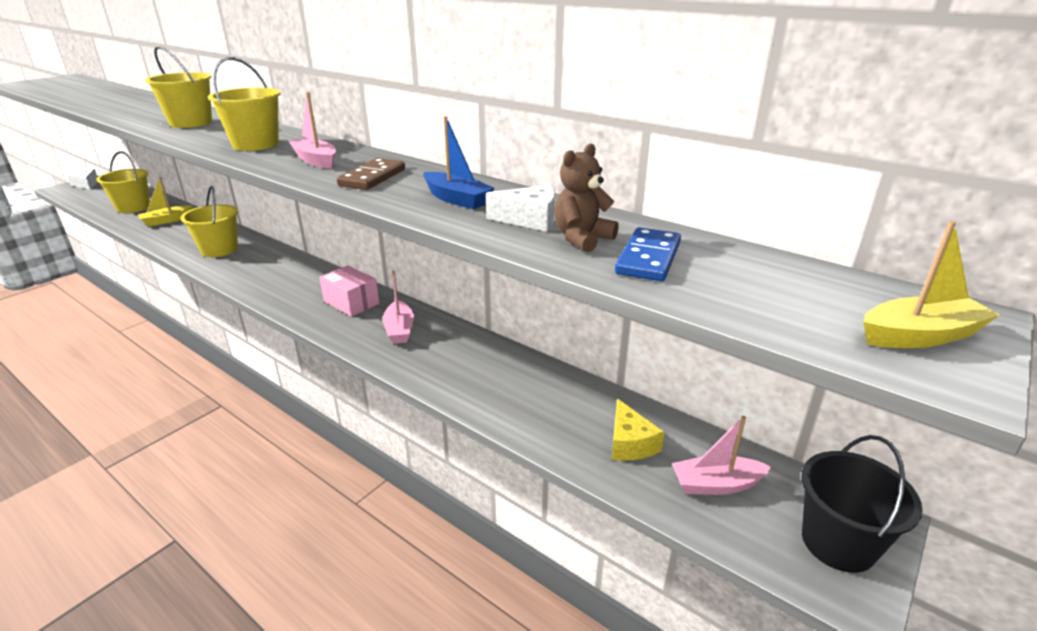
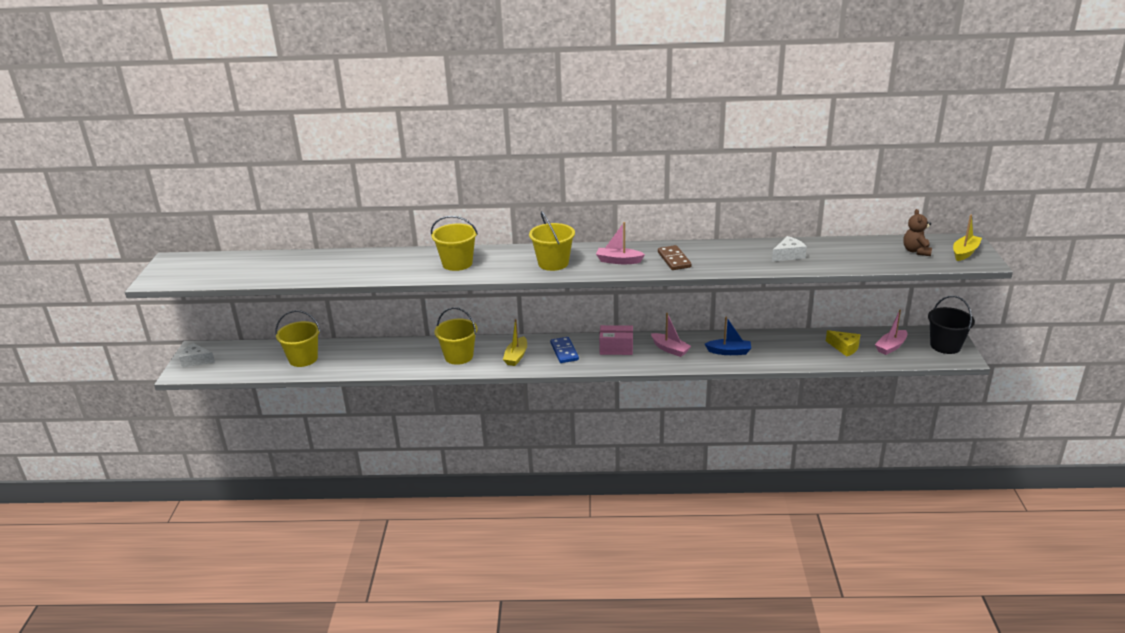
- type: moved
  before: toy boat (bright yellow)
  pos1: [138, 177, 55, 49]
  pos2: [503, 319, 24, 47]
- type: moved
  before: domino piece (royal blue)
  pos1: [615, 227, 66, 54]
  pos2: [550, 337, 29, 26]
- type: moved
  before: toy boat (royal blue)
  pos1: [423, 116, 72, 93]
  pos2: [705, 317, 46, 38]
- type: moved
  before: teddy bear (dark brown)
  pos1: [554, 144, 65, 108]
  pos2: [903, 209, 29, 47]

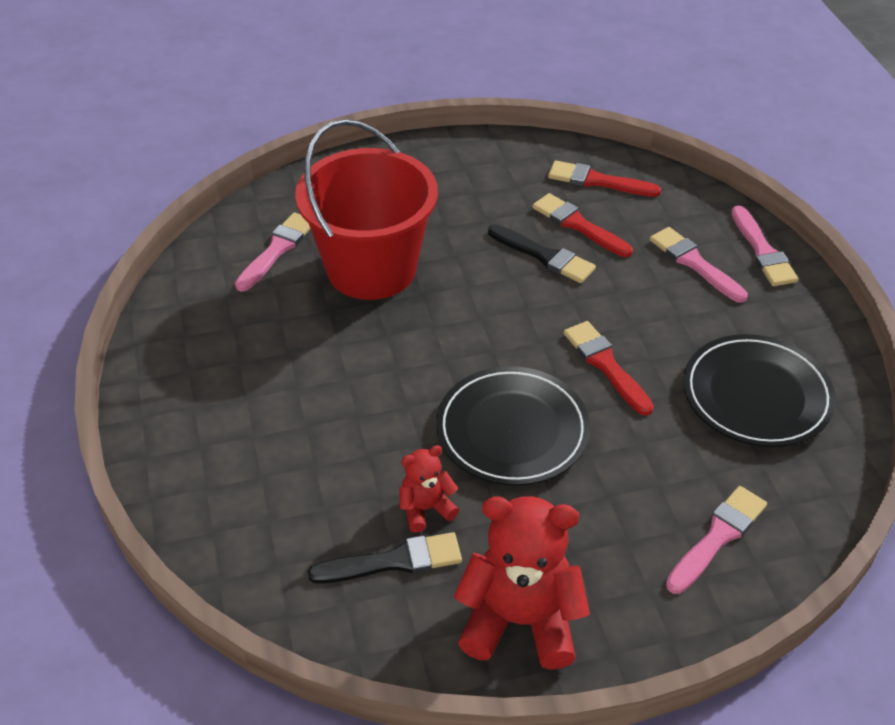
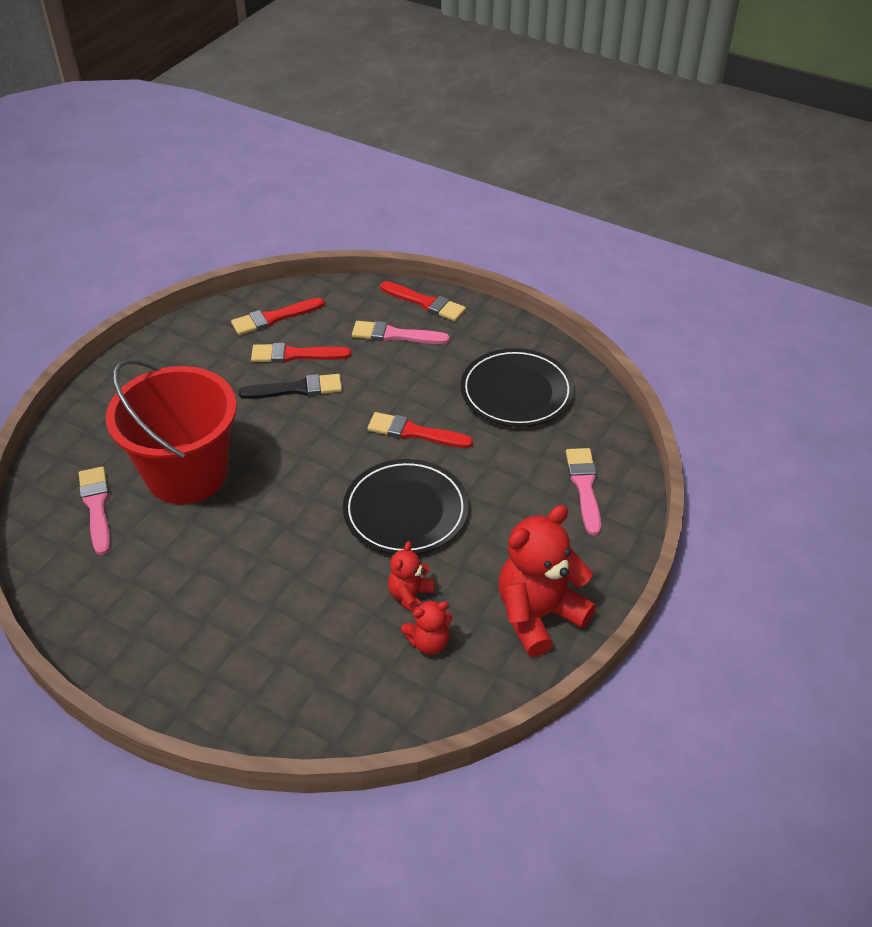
- type: recoloured
  before: paintbrush (rose-pink)
  after: paintbrush (crimson)
  pos1: [731, 205, 67, 81]
  pos2: [380, 281, 86, 40]
- type: replaced
  before: paintbrush (jet-black)
  after: teddy bear (crimson)
  pos1: [308, 532, 154, 52]
  pos2: [401, 600, 51, 55]

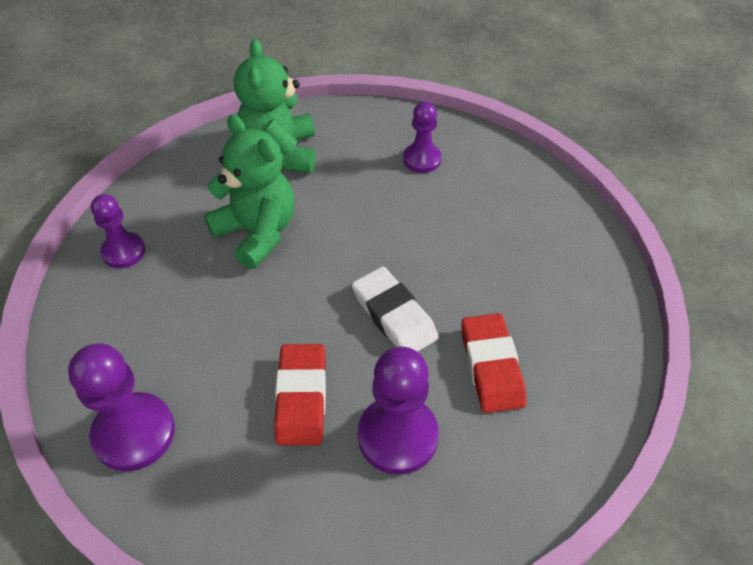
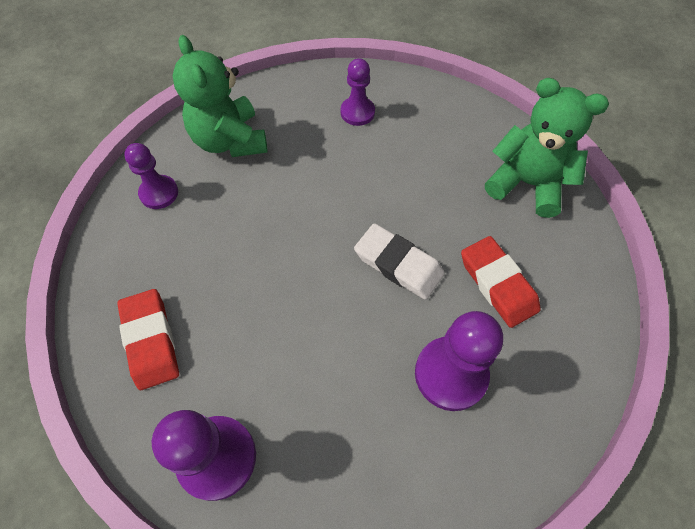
- type: moved
  before: pencil eraser (crimson)
  pos1: [274, 344, 52, 102]
  pos2: [117, 289, 62, 101]
- type: moved
  before: game pawn (purple)
  pos1: [91, 194, 54, 74]
  pos2: [124, 143, 54, 66]
- type: moved
  before: teddy bear (leaf-green)
  pos1: [204, 114, 91, 155]
  pos2: [485, 78, 124, 140]

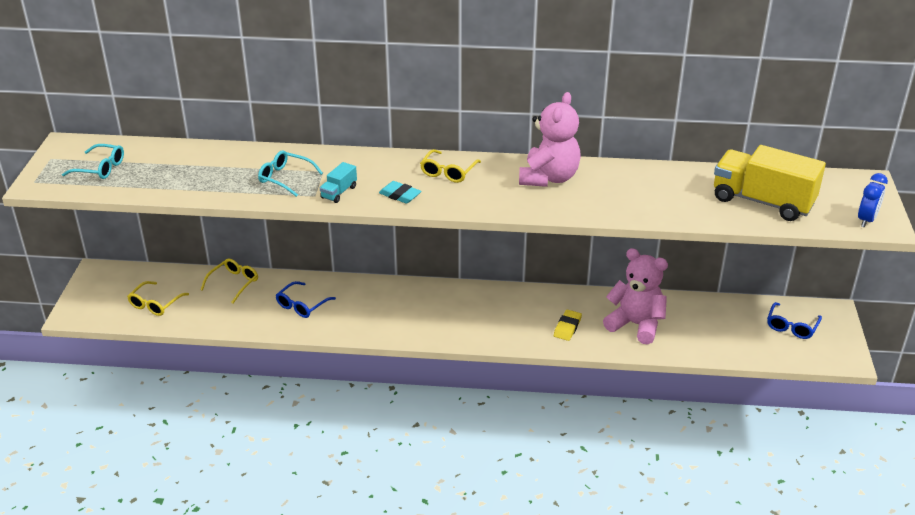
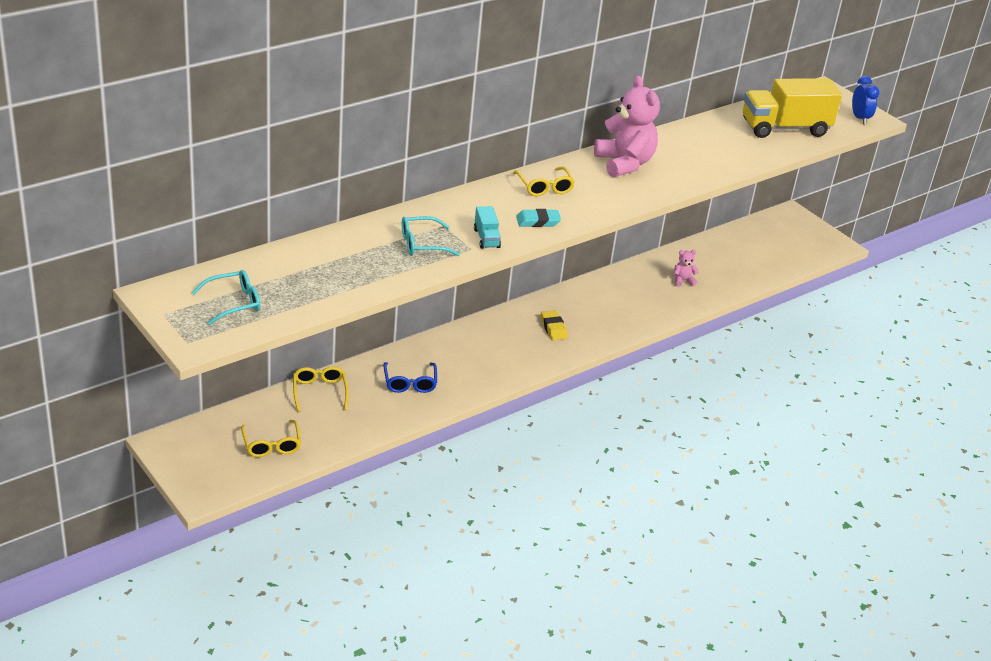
- type: moved
  before: pencil eraser (bright yellow)
  pos1: [554, 309, 28, 32]
  pos2: [541, 310, 27, 30]
- type: resized
  before: teddy bear (rose-pink)
  pos1: [603, 248, 65, 96]
  pos2: [673, 250, 26, 37]
  scale: 0.43
- type: removed
  before: eyeglasses (royal blue)
  pos1: [767, 302, 55, 37]

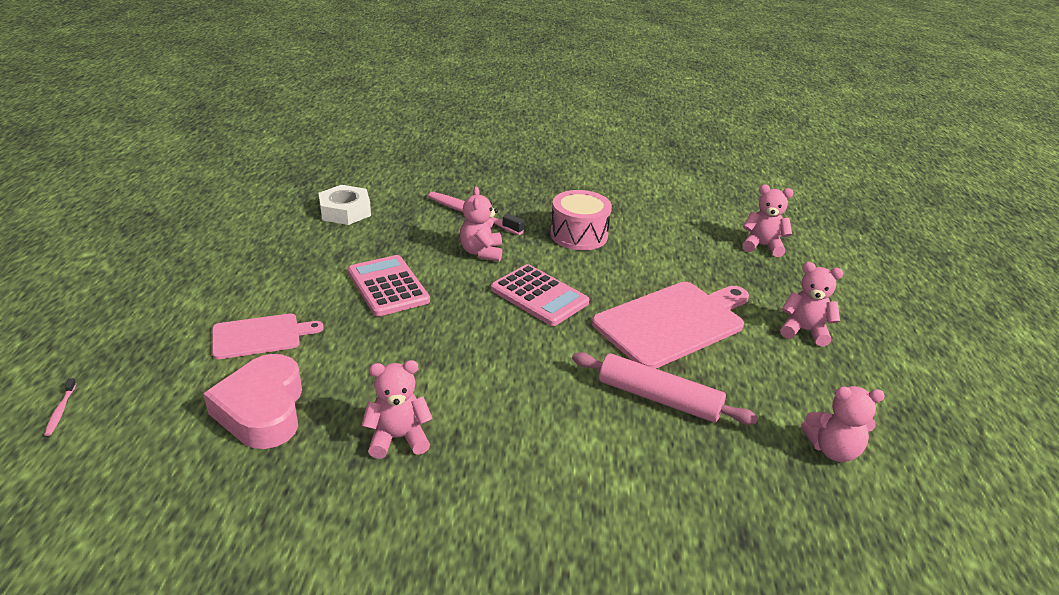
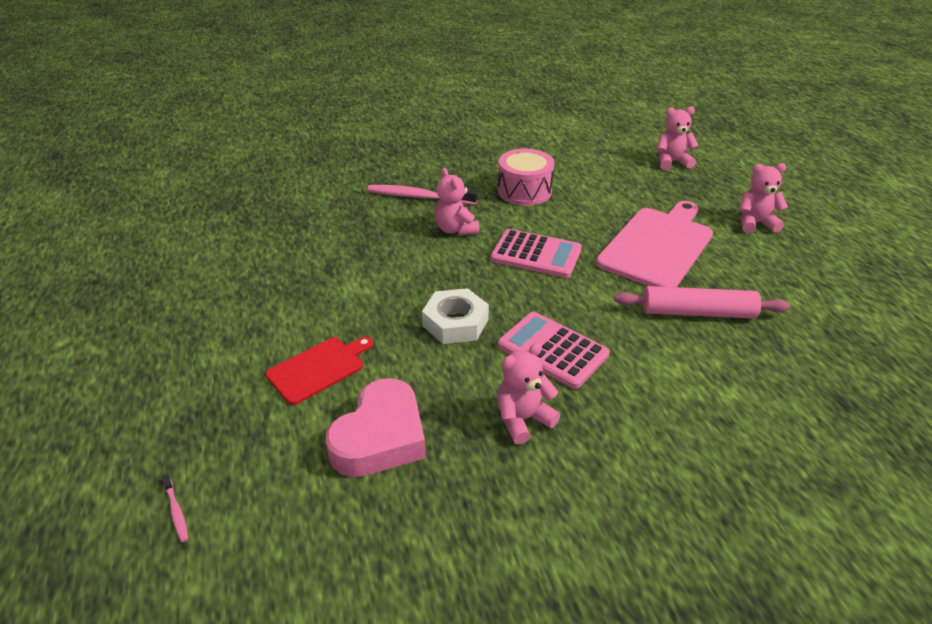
- type: recoloured
  before: chopping board (rose-pink)
  after: chopping board (crimson)
  pos1: [212, 313, 112, 46]
  pos2: [265, 337, 108, 68]
- type: turned
  before: heart shape (rose-pink)
  pos1: [203, 354, 99, 95]
  pos2: [326, 378, 100, 99]
  turn: -120
- type: moved
  before: nut (snow-white)
  pos1: [318, 185, 53, 40]
  pos2: [422, 288, 67, 56]
- type: moved
  before: adding machine (rose-pink)
  pos1: [348, 255, 82, 61]
  pos2: [498, 312, 112, 77]
- type: removed
  before: teddy bear (rose-pink)
  pos1: [802, 386, 83, 76]

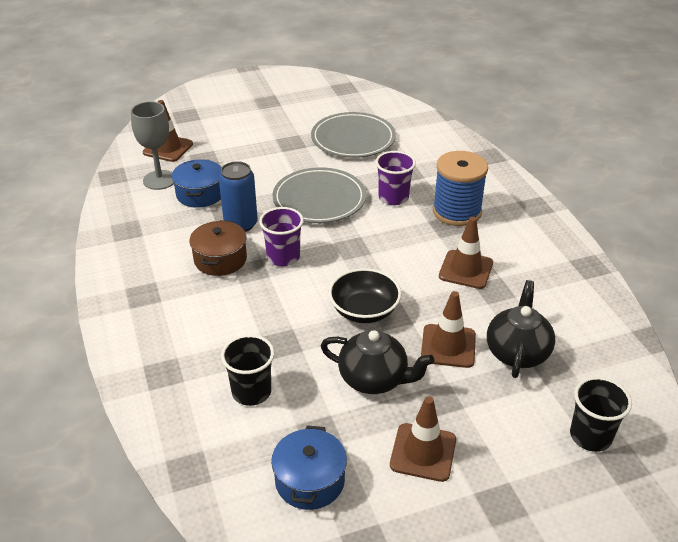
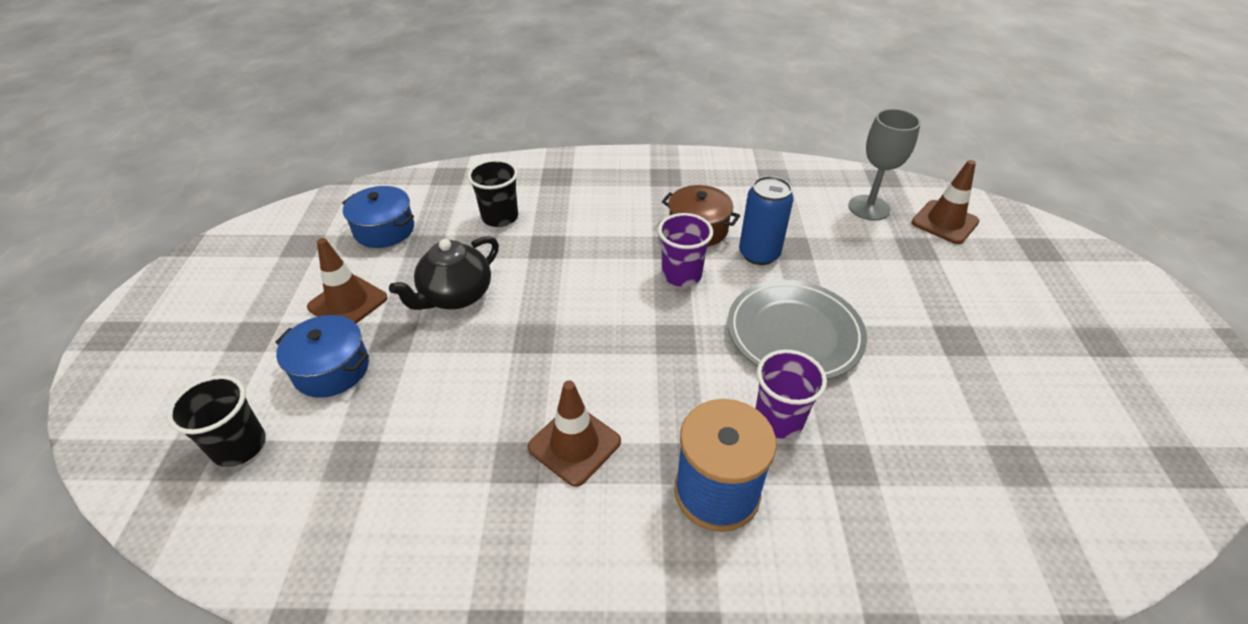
- type: moved
  before: stockpot (royal blue)
  pos1: [172, 159, 50, 49]
  pos2: [275, 315, 94, 83]
- type: removed
  before: dinner plate (ash-grey)
  pos1: [311, 112, 85, 46]
- type: removed
  before: serving bowl (jet-black)
  pos1: [329, 268, 72, 55]
- type: removed
  before: safety cone (dark brown)
  pos1: [421, 291, 55, 77]
- type: removed
  before: china teapot (jet-black)
  pos1: [487, 280, 68, 98]

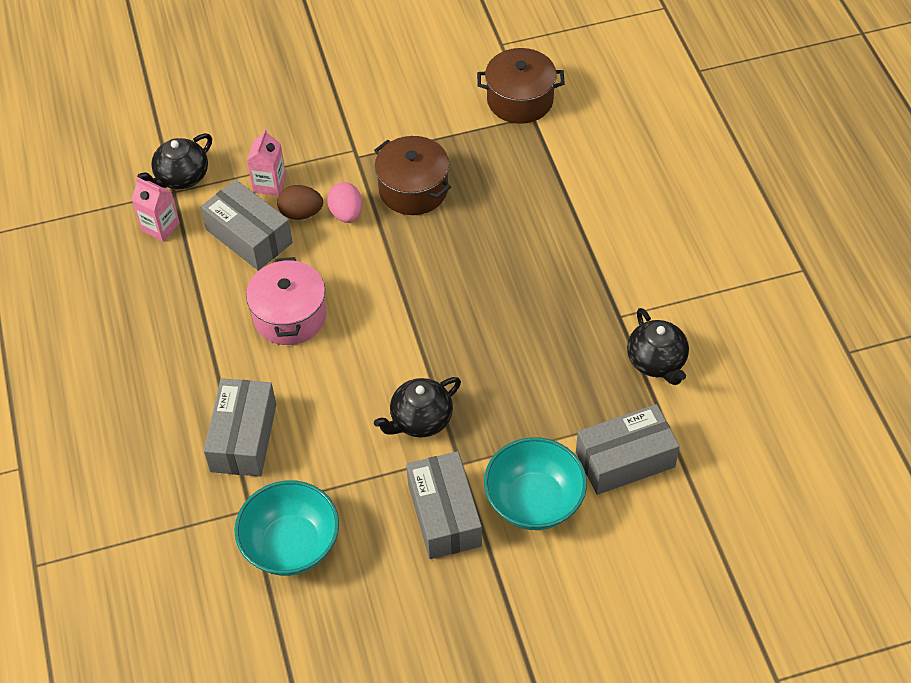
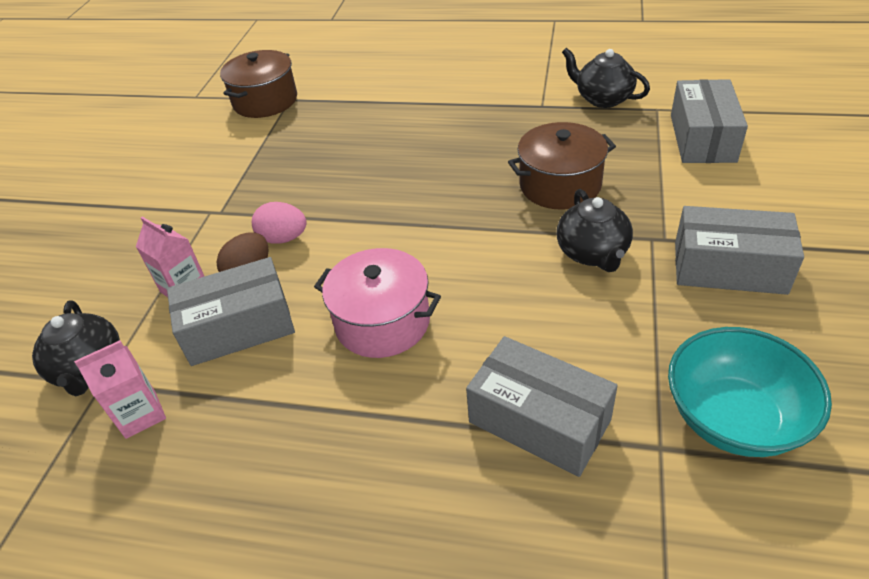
- type: moved
  before: stockpot (dark brown)
  pos1: [374, 136, 77, 79]
  pos2: [508, 122, 108, 88]
- type: turned
  before: china teapot (jet-black)
  pos1: [627, 308, 62, 77]
  pos2: [562, 48, 88, 60]
  turn: -150
- type: removed
  before: serving bowl (aqua)
  pos1: [484, 437, 103, 93]

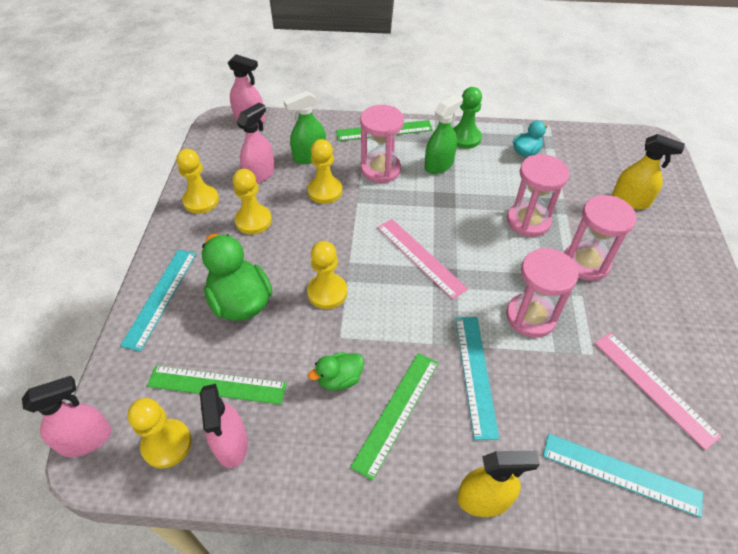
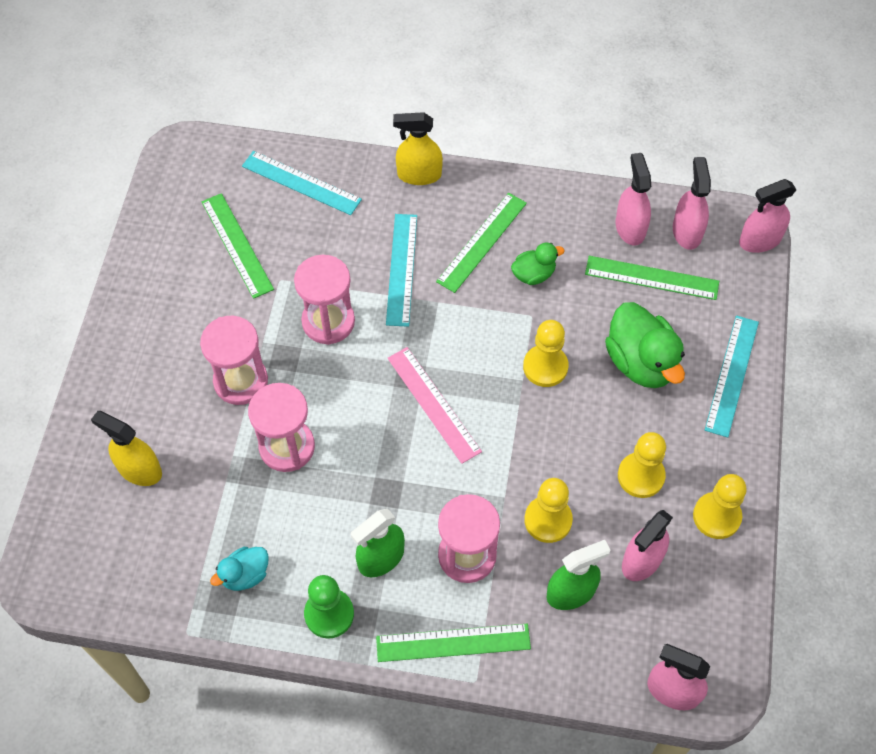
- type: recoloured
  before: ruler (rose-pink)
  after: ruler (leaf-green)
  pos1: [595, 332, 126, 118]
  pos2: [202, 193, 72, 106]
- type: replaced
  before: game pawn (bright yellow)
  after: spray cleaner (rose-pink)
  pos1: [127, 398, 65, 70]
  pos2: [673, 157, 38, 93]

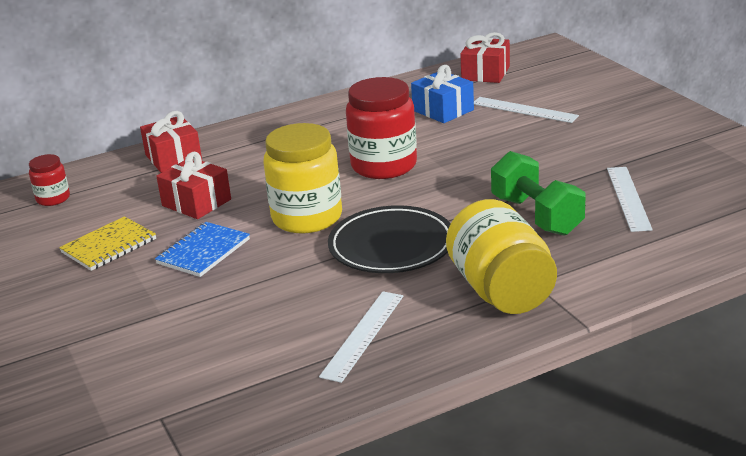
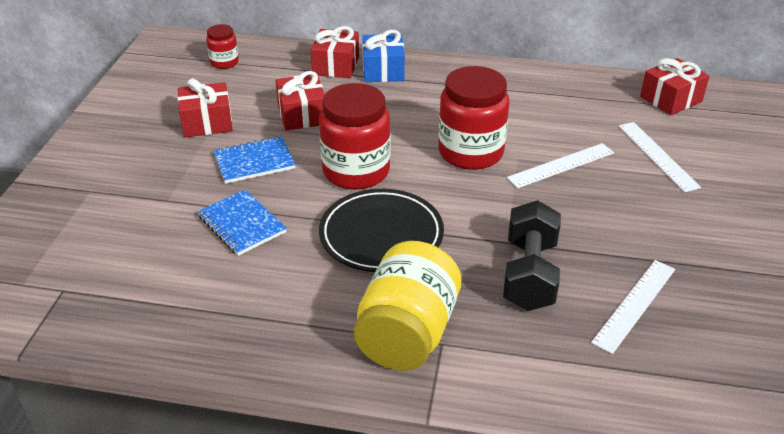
- type: replaced
  before: notebook (bright yellow)
  after: wrapped gift (crimson)
  pos1: [59, 216, 97, 55]
  pos2: [178, 78, 55, 59]
- type: added
  after: notebook (royal blue)
  pos2: [197, 190, 90, 66]
- type: recoloured
  before: jar (bright yellow)
  after: jar (crimson)
  pos1: [263, 123, 79, 110]
  pos2: [319, 83, 71, 107]
- type: moved
  before: wrapped gift (royal blue)
  pos1: [411, 65, 63, 58]
  pos2: [363, 30, 42, 52]
- type: recoloured
  before: hand weight (leaf-green)
  after: hand weight (jet-black)
  pos1: [491, 151, 94, 85]
  pos2: [503, 200, 58, 111]
- type: moved
  before: ruler (snow-white)
  pos1: [319, 291, 84, 92]
  pos2: [507, 143, 107, 45]

